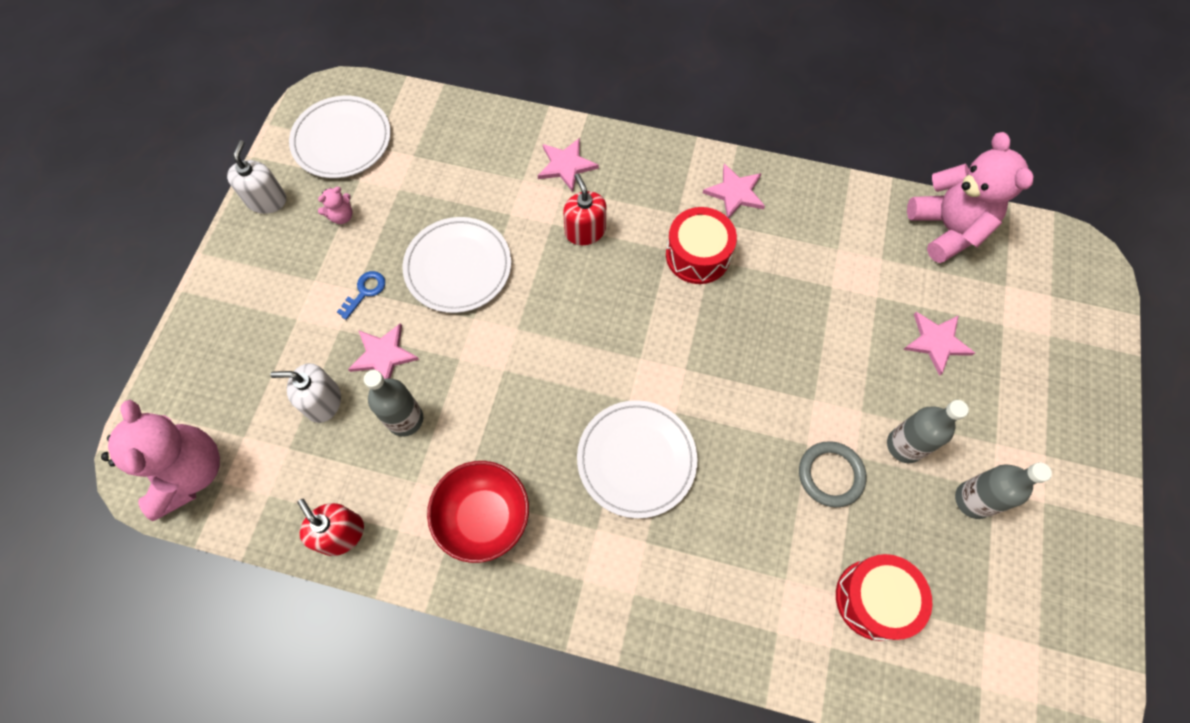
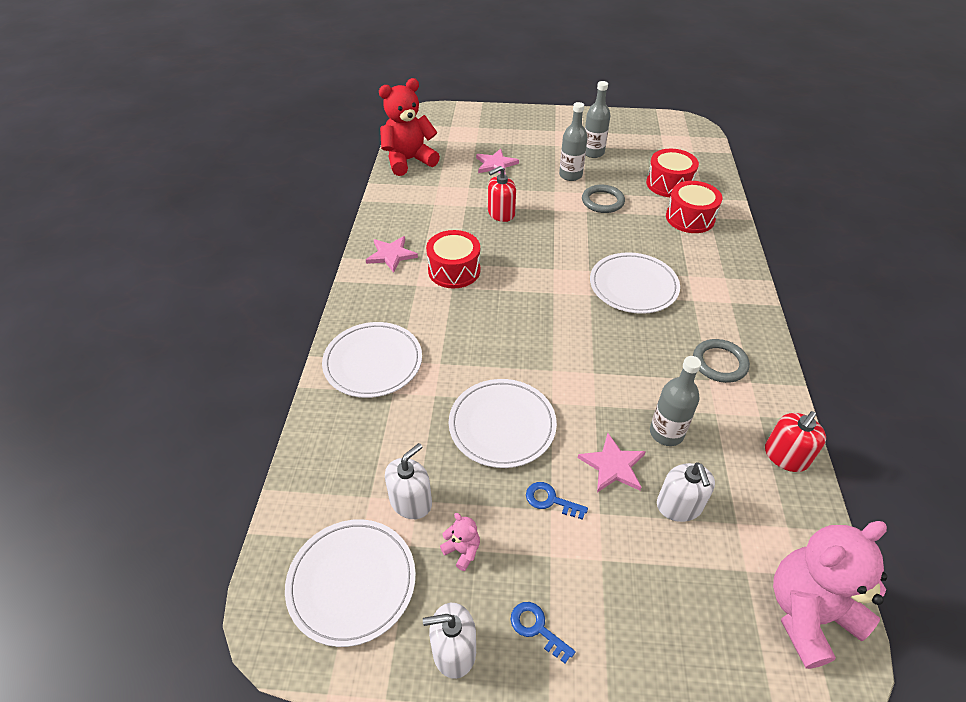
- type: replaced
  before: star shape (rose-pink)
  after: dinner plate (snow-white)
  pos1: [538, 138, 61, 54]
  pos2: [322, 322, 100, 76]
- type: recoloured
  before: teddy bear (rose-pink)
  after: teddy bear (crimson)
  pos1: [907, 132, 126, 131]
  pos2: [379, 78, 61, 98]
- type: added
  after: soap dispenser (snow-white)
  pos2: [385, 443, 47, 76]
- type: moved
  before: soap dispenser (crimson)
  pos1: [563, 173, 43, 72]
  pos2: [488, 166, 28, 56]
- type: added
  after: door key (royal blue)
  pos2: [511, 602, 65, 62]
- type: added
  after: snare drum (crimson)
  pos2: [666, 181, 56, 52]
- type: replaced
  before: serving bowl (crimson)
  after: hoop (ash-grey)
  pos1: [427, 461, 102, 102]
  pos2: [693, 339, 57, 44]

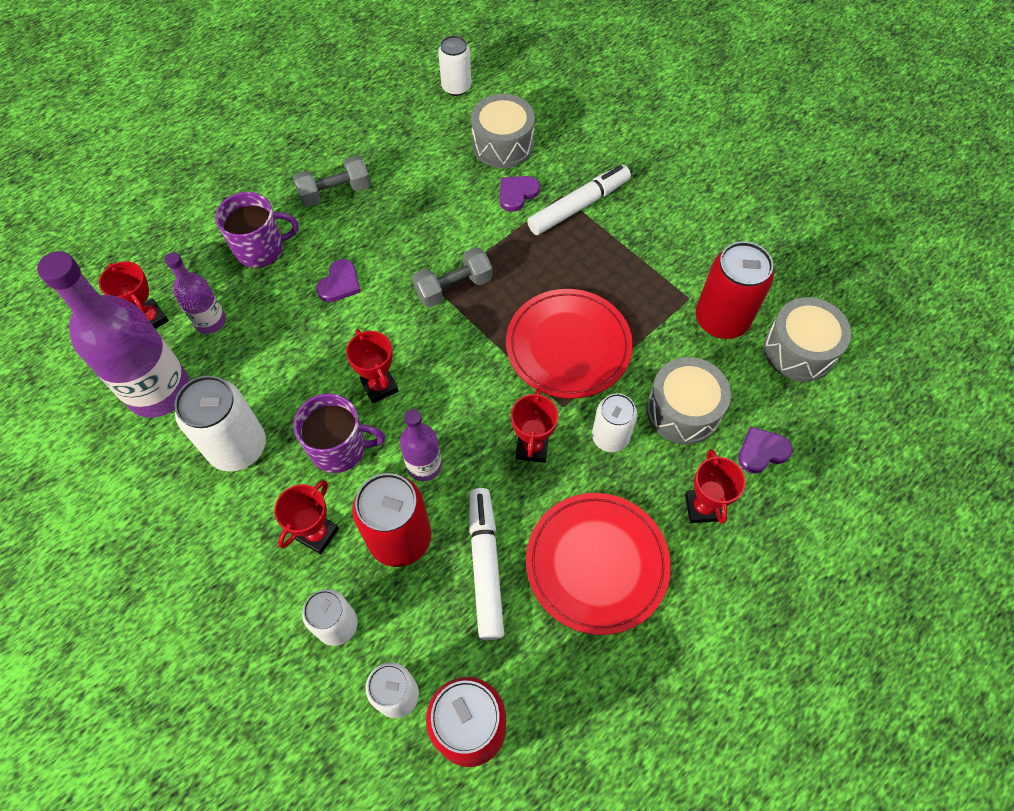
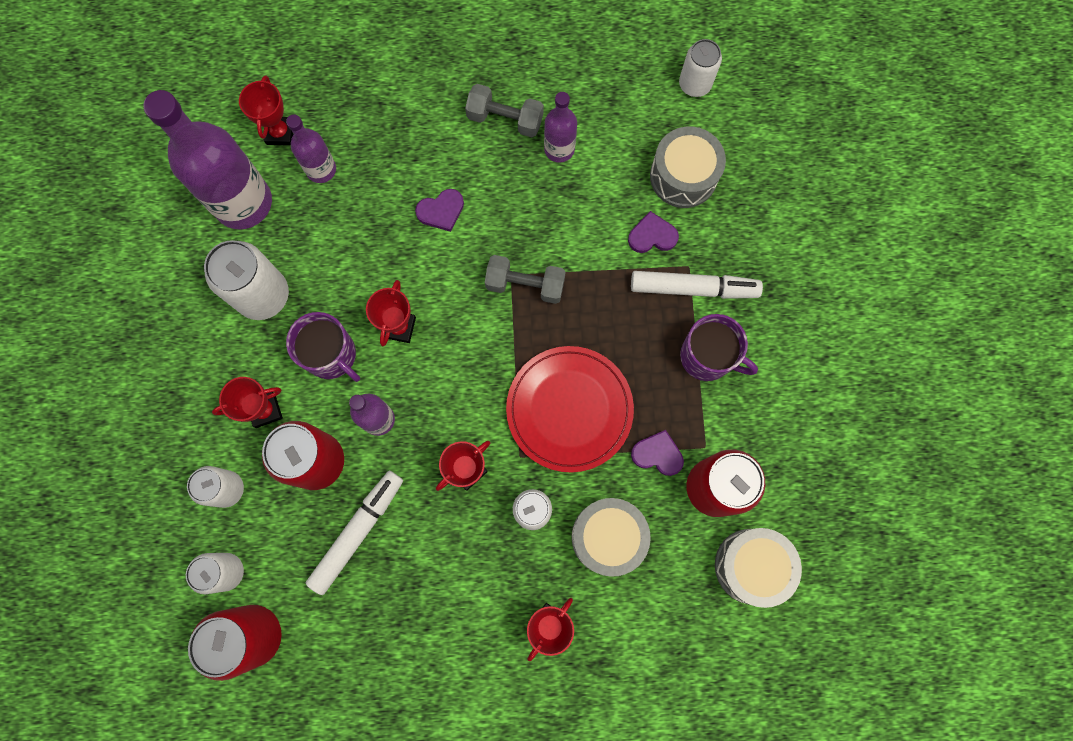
- type: added
  after: drink bottle (purple)
  pos2: [544, 92, 33, 70]
- type: moved
  before: heart shape (purple)
  pos1: [738, 427, 55, 47]
  pos2: [631, 430, 53, 46]
- type: moved
  before: mug (purple)
  pos1: [215, 192, 84, 76]
  pos2: [680, 314, 78, 67]
- type: removed
  before: dinner plate (crimson)
  pos1: [526, 493, 145, 142]

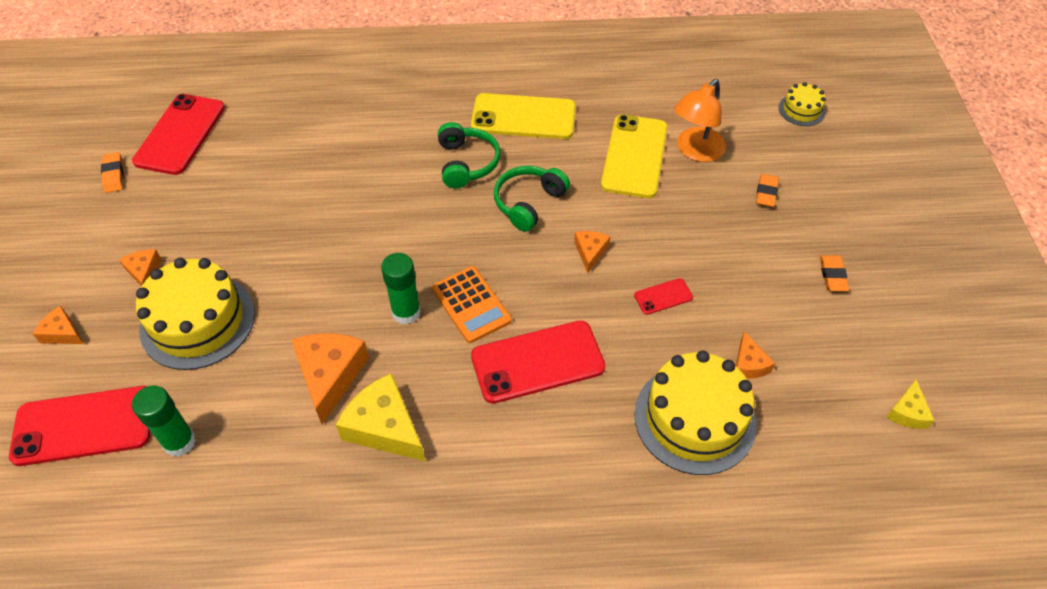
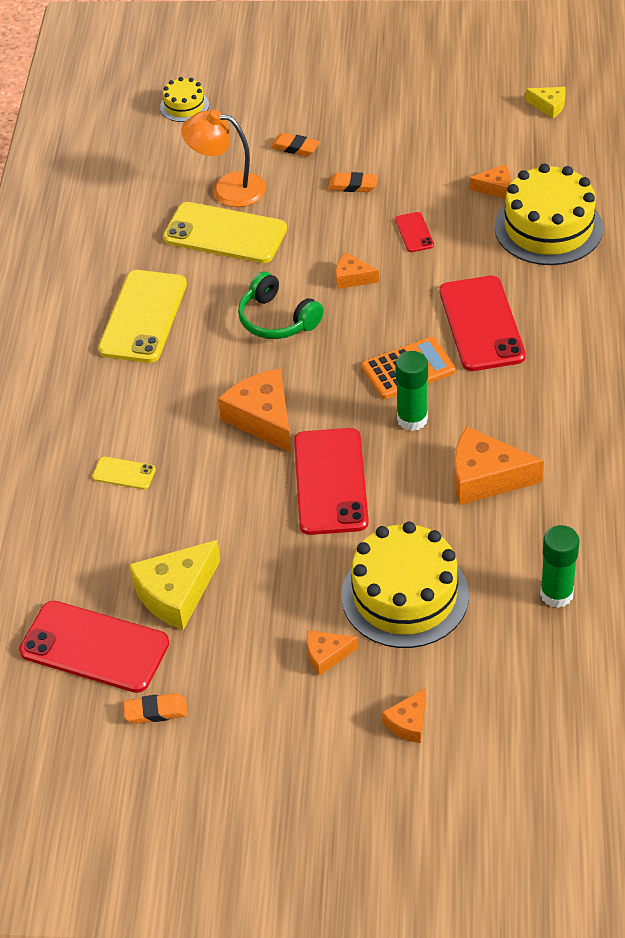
- type: added
  after: mobile phone (bright yellow)
  pos2: [92, 457, 64, 32]
- type: moved
  before: cheese wedge (bright yellow)
  pos1: [336, 373, 90, 89]
  pos2: [129, 540, 91, 90]
- type: turned
  before: reading lamp (orange-coloured)
  pos1: [674, 79, 52, 83]
  pos2: [181, 110, 85, 97]
  turn: 150
- type: added
  after: cheese wedge (orange-coloured)
  pos2: [218, 369, 73, 84]
- type: moved
  before: mobile phone (crimson)
  pos1: [9, 386, 141, 80]
  pos2: [294, 428, 75, 107]
- type: moved
  before: pencil eraser (orange-coloured)
  pos1: [819, 255, 30, 36]
  pos2: [328, 172, 50, 20]
- type: removed
  before: headset (leaf-green)
  pos1: [438, 122, 62, 66]

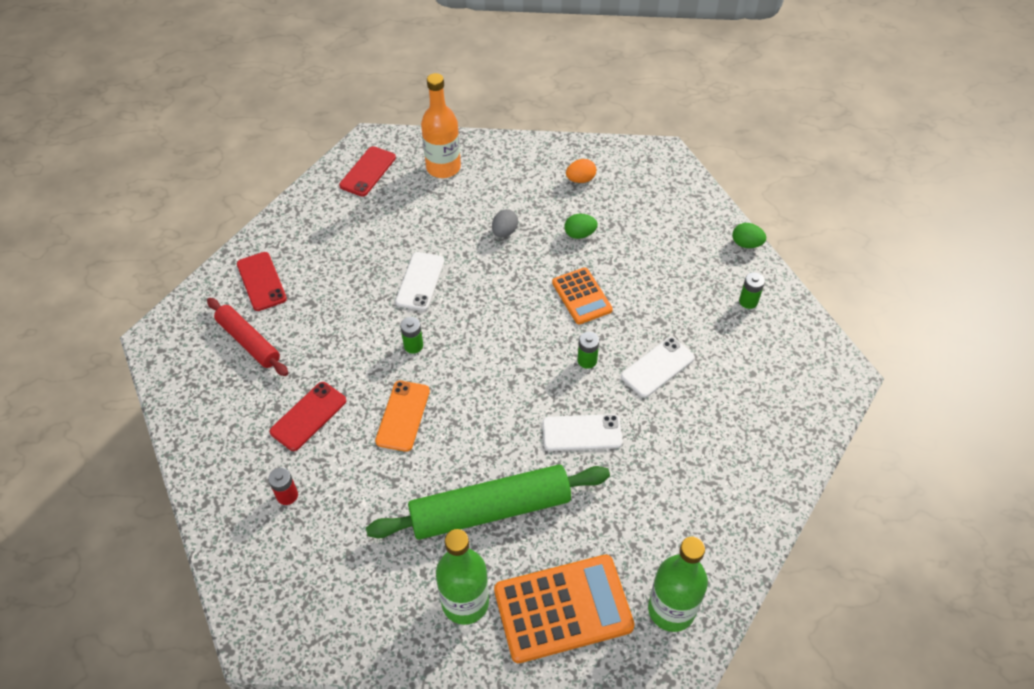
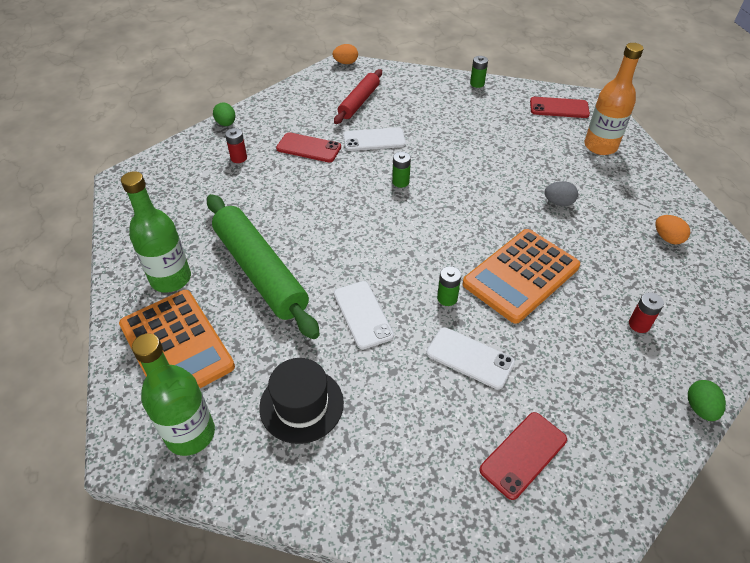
- type: moved
  before: toy egg (leaf-green)
  pos1: [564, 214, 34, 25]
  pos2: [213, 102, 22, 24]
- type: added
  after: tall hat (jet-black)
  pos2: [259, 358, 85, 86]
- type: added
  after: toy egg (orange-coloured)
  pos2: [333, 44, 25, 20]
- type: moved
  before: mobile phone (snow-white)
  pos1: [395, 252, 50, 59]
  pos2: [343, 127, 63, 24]
- type: resized
  before: adding machine (orange-coloured)
  pos1: [552, 267, 61, 57]
  pos2: [462, 229, 118, 95]
  scale: 1.67
- type: moved
  before: AA battery (leaf-green)
  pos1: [739, 272, 26, 37]
  pos2: [470, 56, 18, 32]
- type: moved
  before: mobile phone (crimson)
  pos1: [237, 252, 50, 59]
  pos2: [479, 412, 88, 88]
- type: added
  after: AA battery (crimson)
  pos2: [629, 292, 35, 41]
- type: removed
  before: mobile phone (orange-coloured)
  pos1: [375, 381, 55, 71]

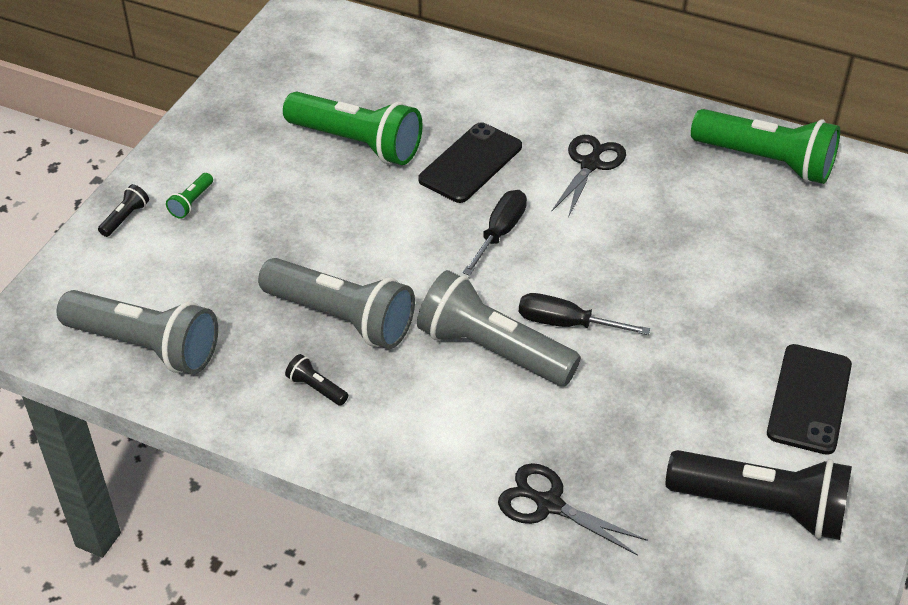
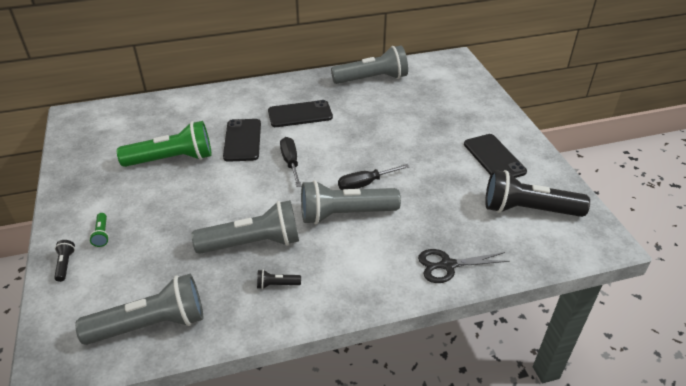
- type: replaced
  before: pair of scissors (jet-black)
  after: mobile phone (jet-black)
  pos1: [551, 135, 75, 83]
  pos2: [268, 100, 65, 27]
- type: recoloured
  before: torch (leaf-green)
  after: torch (ash-grey)
  pos1: [691, 109, 149, 75]
  pos2: [331, 45, 77, 39]
- type: turned
  before: torch (jet-black)
  pos1: [666, 450, 186, 90]
  pos2: [485, 170, 105, 47]
  turn: -150

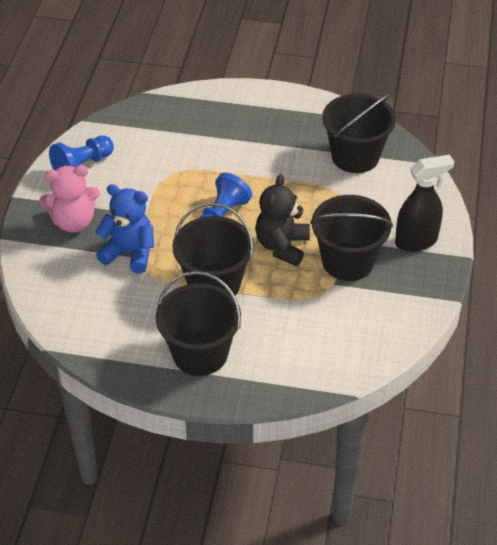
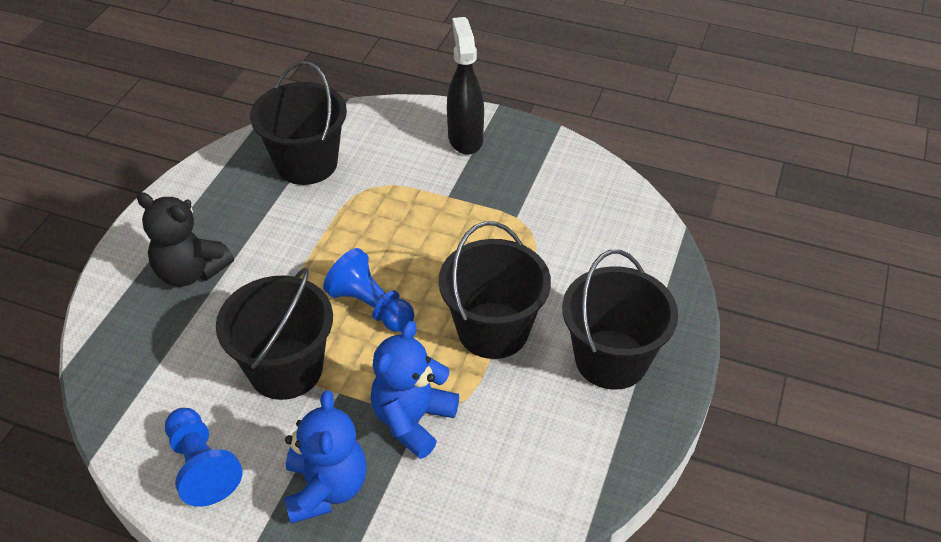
- type: moved
  before: teddy bear (jet-black)
  pos1: [255, 174, 55, 92]
  pos2: [137, 192, 97, 94]
- type: moved
  before: pail (jet-black)
  pos1: [310, 195, 83, 86]
  pos2: [216, 268, 117, 132]
- type: recoloured
  before: teddy bear (rose-pink)
  after: teddy bear (royal blue)
  pos1: [39, 165, 61, 68]
  pos2: [284, 391, 83, 133]

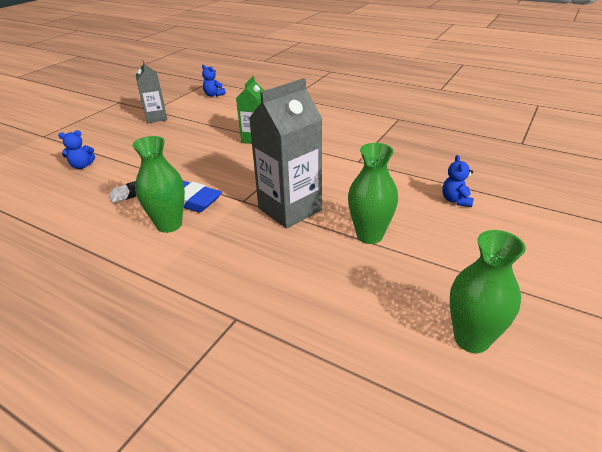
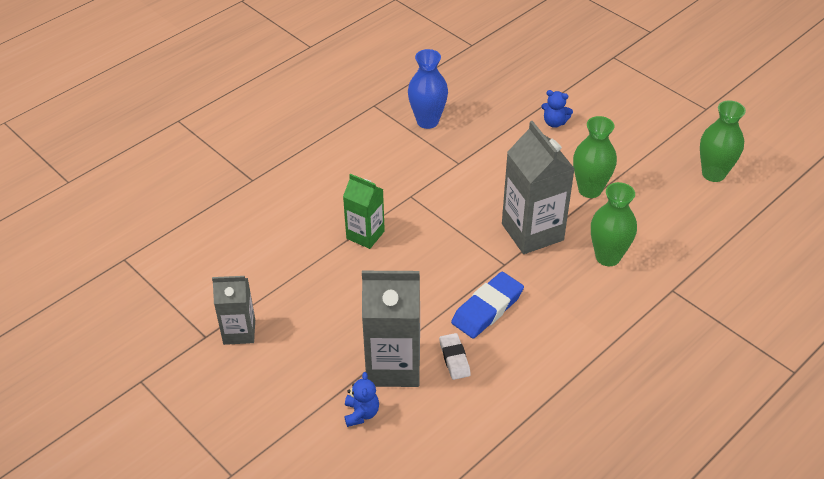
- type: added
  after: carton (ash-grey)
  pos2: [362, 271, 58, 116]
- type: added
  after: vase (royal blue)
  pos2: [408, 49, 40, 80]
- type: moved
  before: vase (leaf-green)
  pos1: [132, 136, 53, 97]
  pos2: [591, 182, 46, 84]
- type: removed
  before: teddy bear (royal blue)
  pos1: [202, 65, 24, 32]

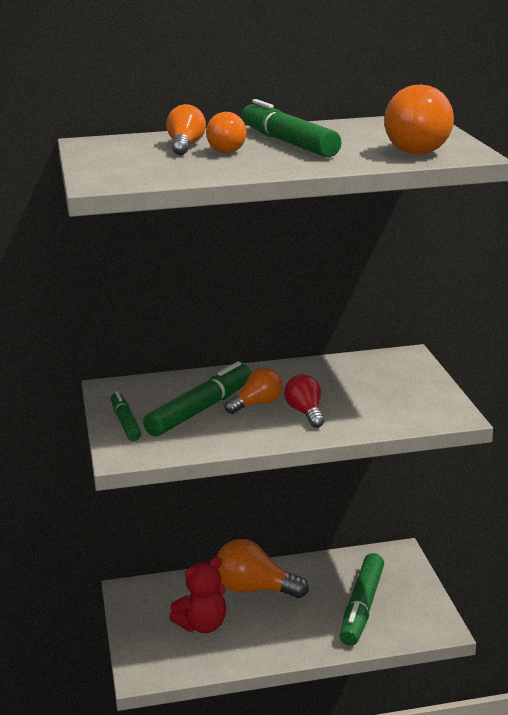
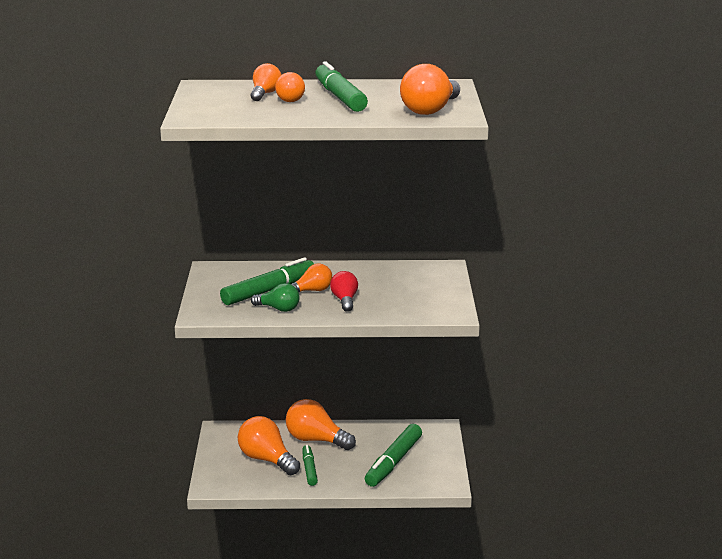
- type: replaced
  before: teddy bear (crimson)
  after: light bulb (orange-coloured)
  pos1: [169, 556, 57, 77]
  pos2: [238, 416, 62, 59]
- type: added
  after: light bulb (leaf-green)
  pos2: [251, 283, 48, 29]
- type: moved
  before: marker pen (leaf-green)
  pos1: [111, 391, 31, 50]
  pos2: [302, 445, 16, 41]

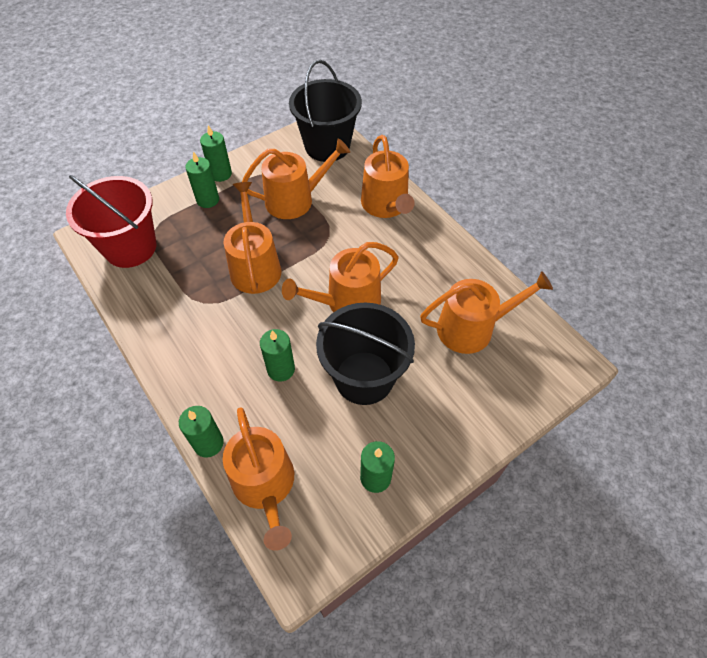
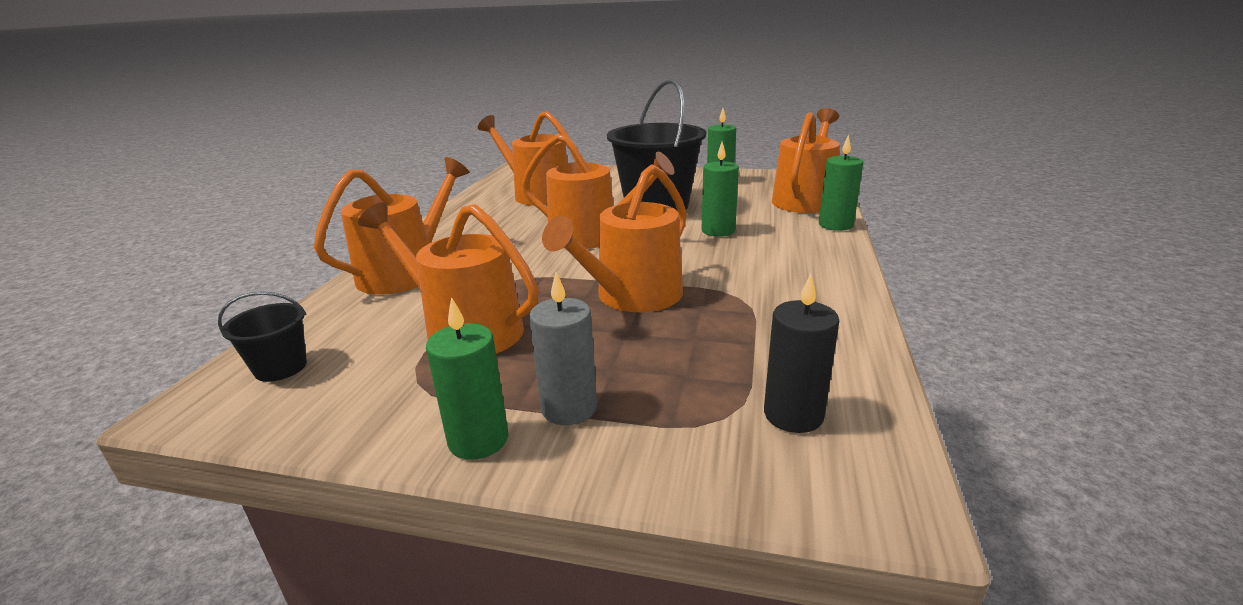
- type: resized
  before: pail (jet-black)
  pos1: [289, 60, 73, 102]
  pos2: [218, 292, 89, 90]
  scale: 0.46
- type: recoloured
  before: wax candle (leaf-green)
  after: wax candle (ash-grey)
  pos1: [185, 151, 34, 57]
  pos2: [529, 272, 68, 153]
- type: replaced
  before: pail (crimson)
  after: wax candle (jet-black)
  pos1: [66, 175, 90, 93]
  pos2: [764, 274, 75, 159]

